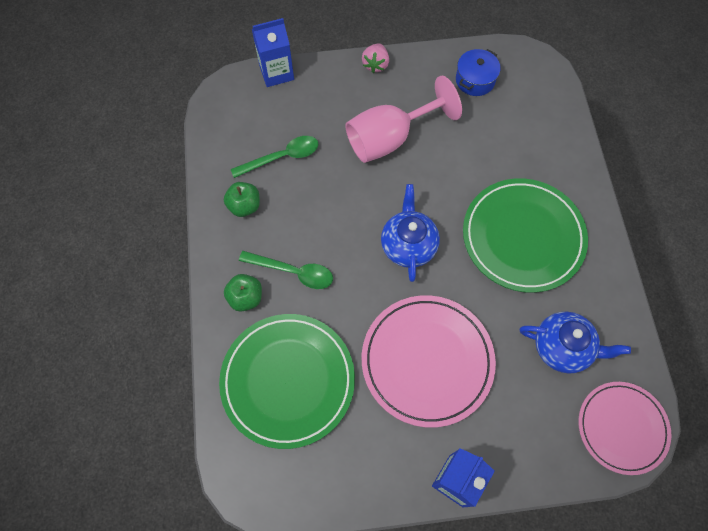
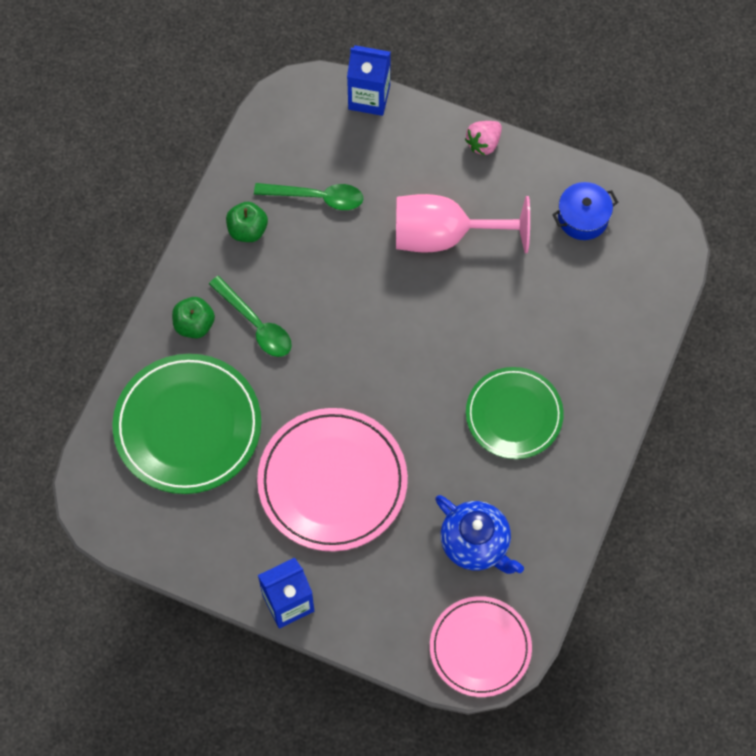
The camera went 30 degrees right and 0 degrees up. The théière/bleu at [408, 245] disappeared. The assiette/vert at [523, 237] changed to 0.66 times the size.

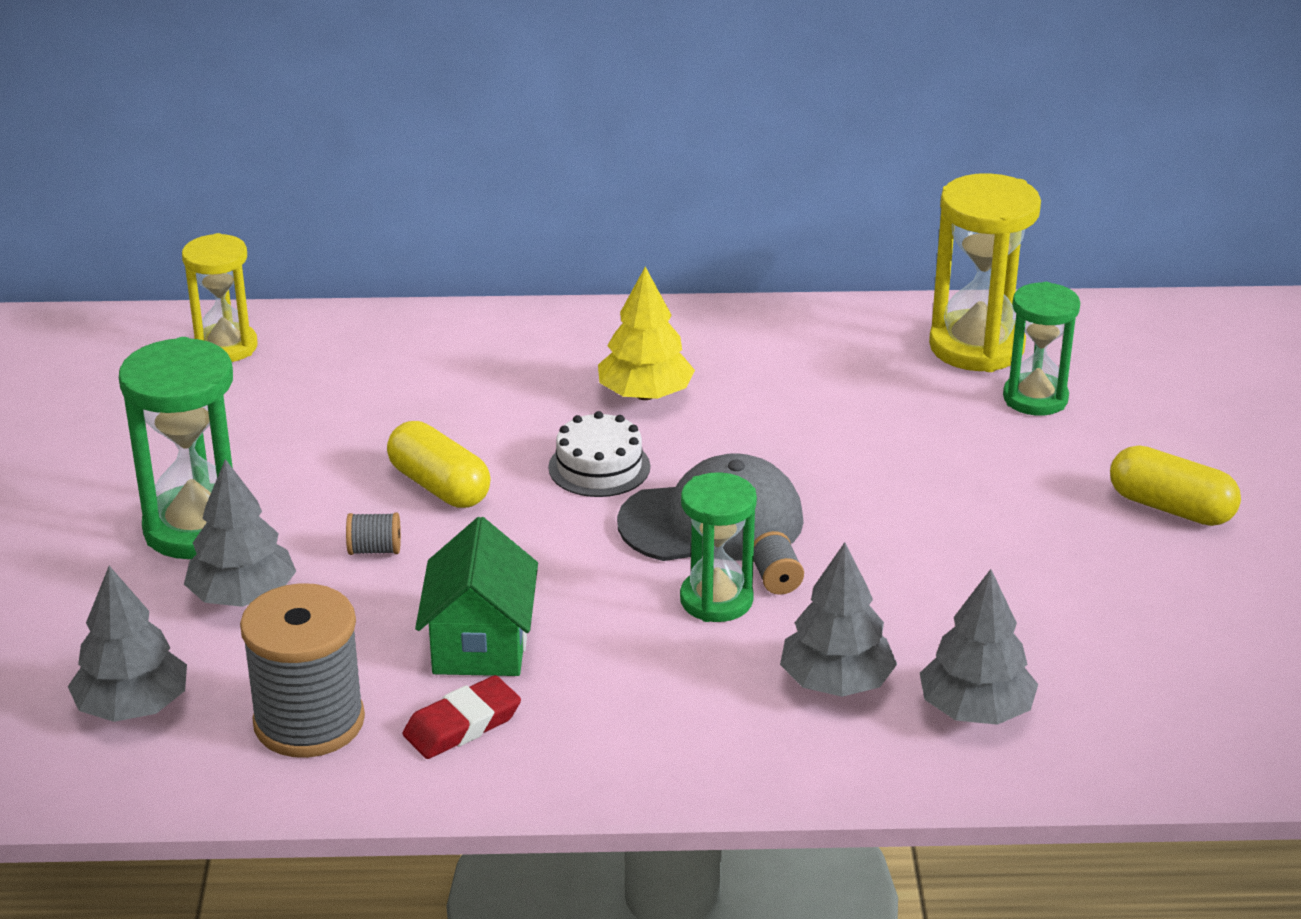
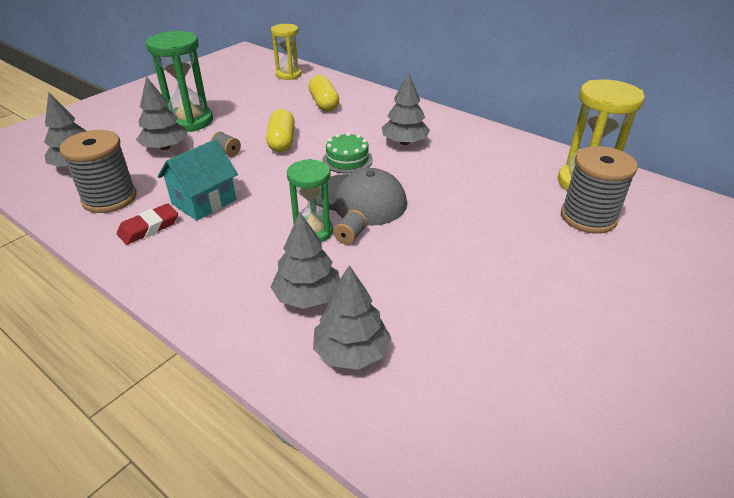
The camera went 40 degrees right and 5 degrees up. The gélule/jaune moved from [1171, 508] to [324, 103]. The sablier/vert at [1035, 398] was replaced by the bobine/gris at [588, 217]. The maison/vert at [480, 644] became the maison/turquoise at [204, 201]. The gâteau/blanc at [599, 467] became the gâteau/vert at [347, 160]. The arbre/jaune at [645, 394] became the arbre/gris at [404, 142]. The gomme/rouge at [462, 724] turned 45 degrees counterclockwise.

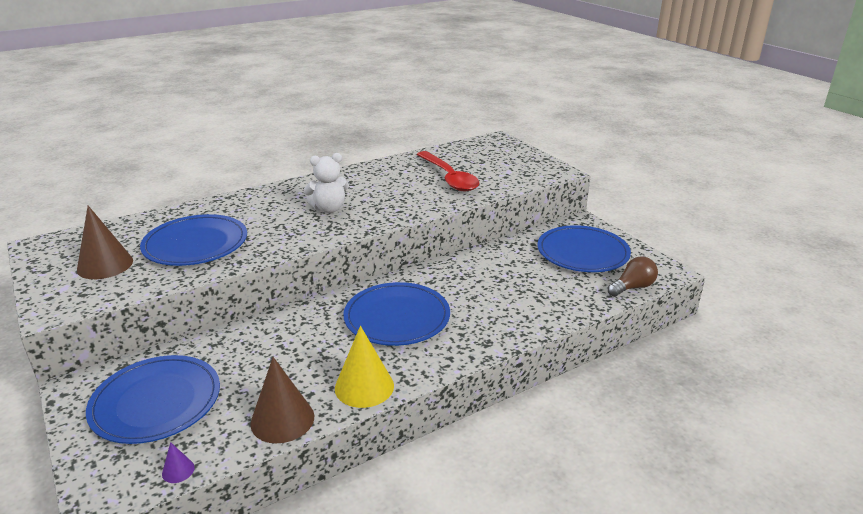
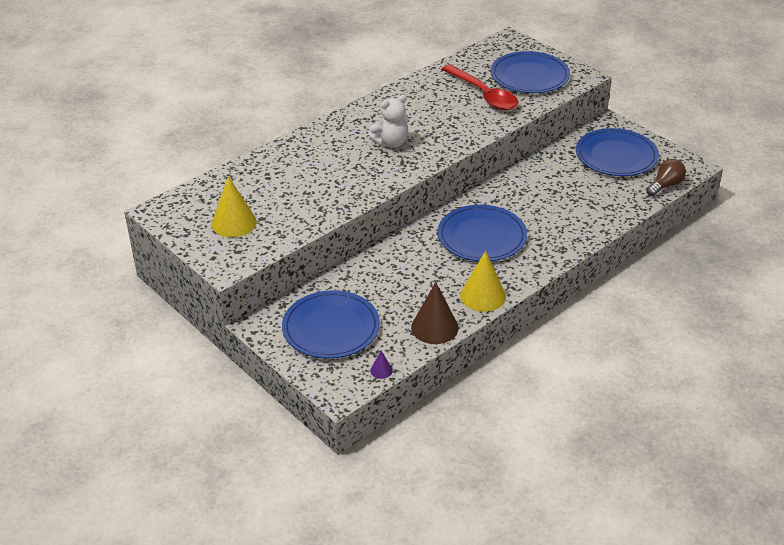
The camera went 10 degrees left and 10 degrees up. The assiette/bleu moved from [195, 244] to [529, 76]. The cône/marron at [105, 265] became the cône/jaune at [234, 223].

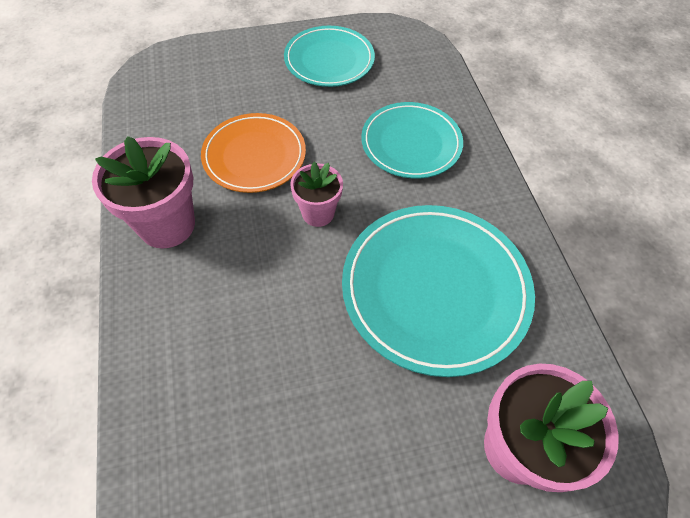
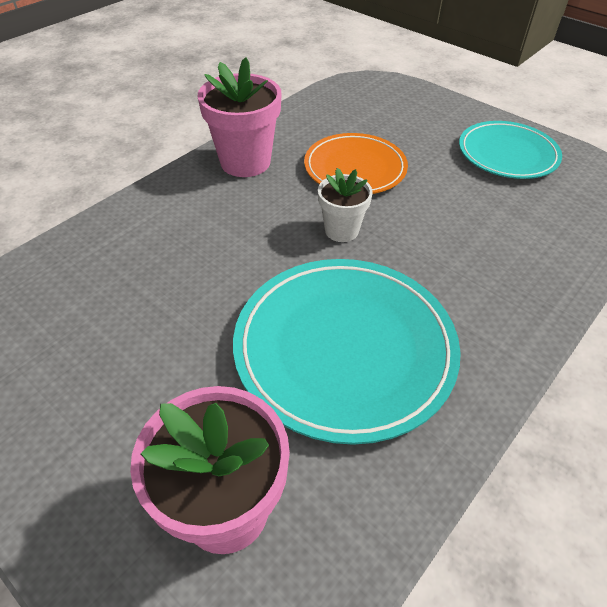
The camera went 55 degrees right and 10 degrees down. The assiette/turquoise at [411, 143] disappeared. The pot de fleurs/rose at [318, 213] became the pot de fleurs/blanc at [341, 230].

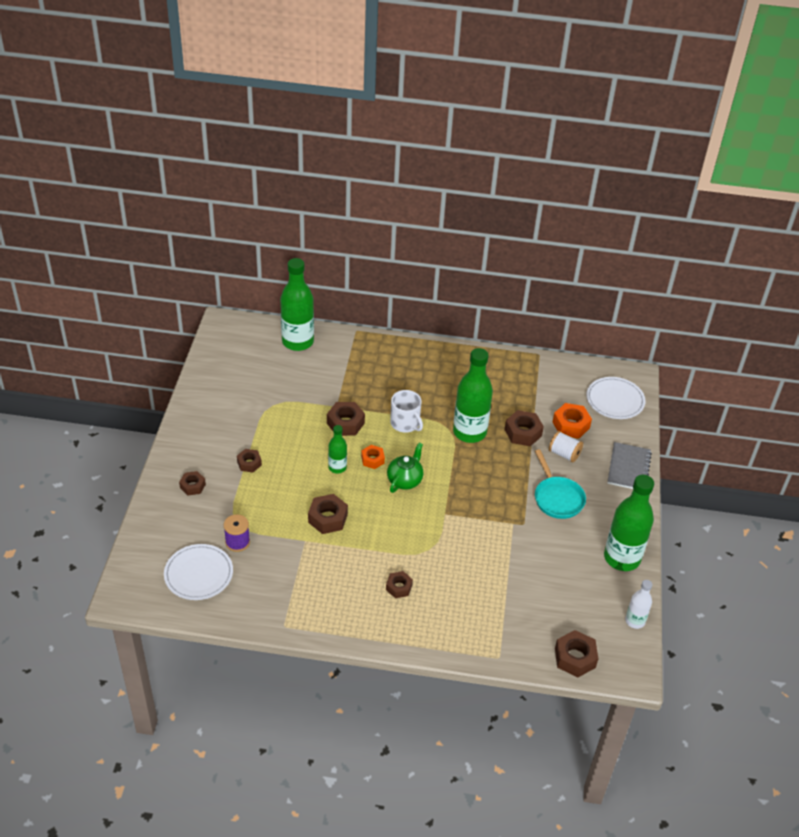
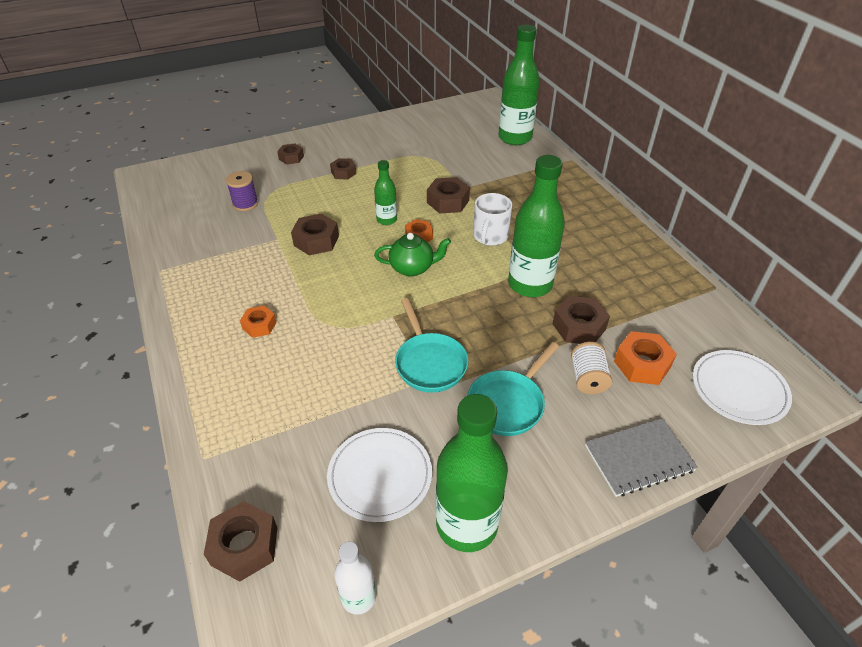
The camera went 60 degrees right and 0 degrees up. The poêle/turquoise at [429, 363] appeared. The assiette/blanc moved from [198, 574] to [380, 476]. The écrou/marron at [399, 587] became the écrou/orange at [259, 325].

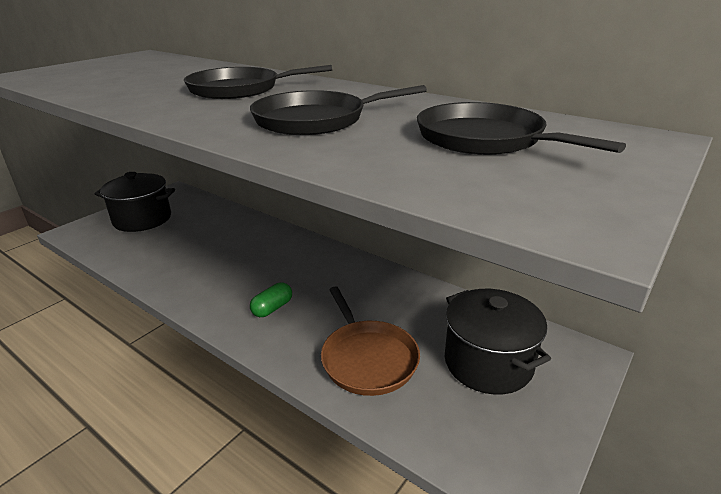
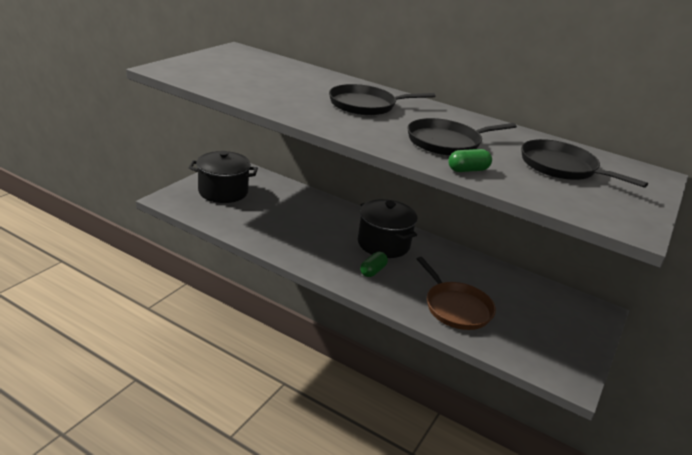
The camera went 10 degrees left and 0 degrees up. The gélule/vert at [468, 170] appeared. The marmite/noir moved from [488, 363] to [383, 244].

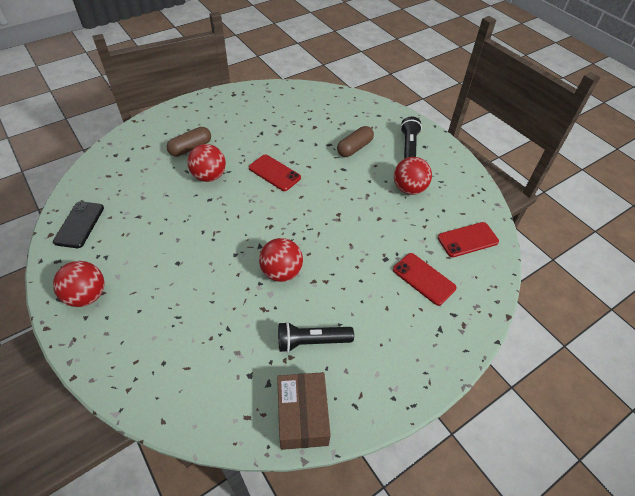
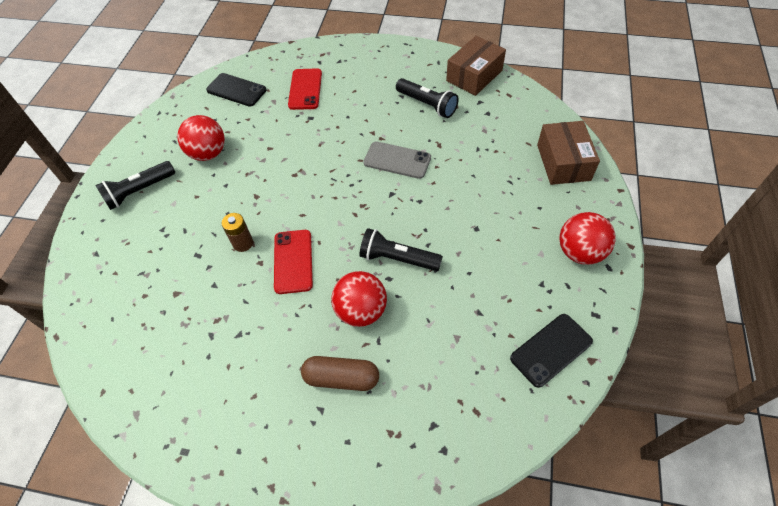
The camera went 130 degrees left and 5 degrees up. The gélule/marron at [354, 148] disappeared. The pile/marron at [243, 243] appeared. The lampe de poche/noir at [398, 259] appeared. The boîte/marron at [563, 162] appeared. The balle/rouge at [281, 272] was replaced by the téléphone/gris at [397, 160]. The téléphone/rouge at [467, 239] became the téléphone/noir at [236, 90].

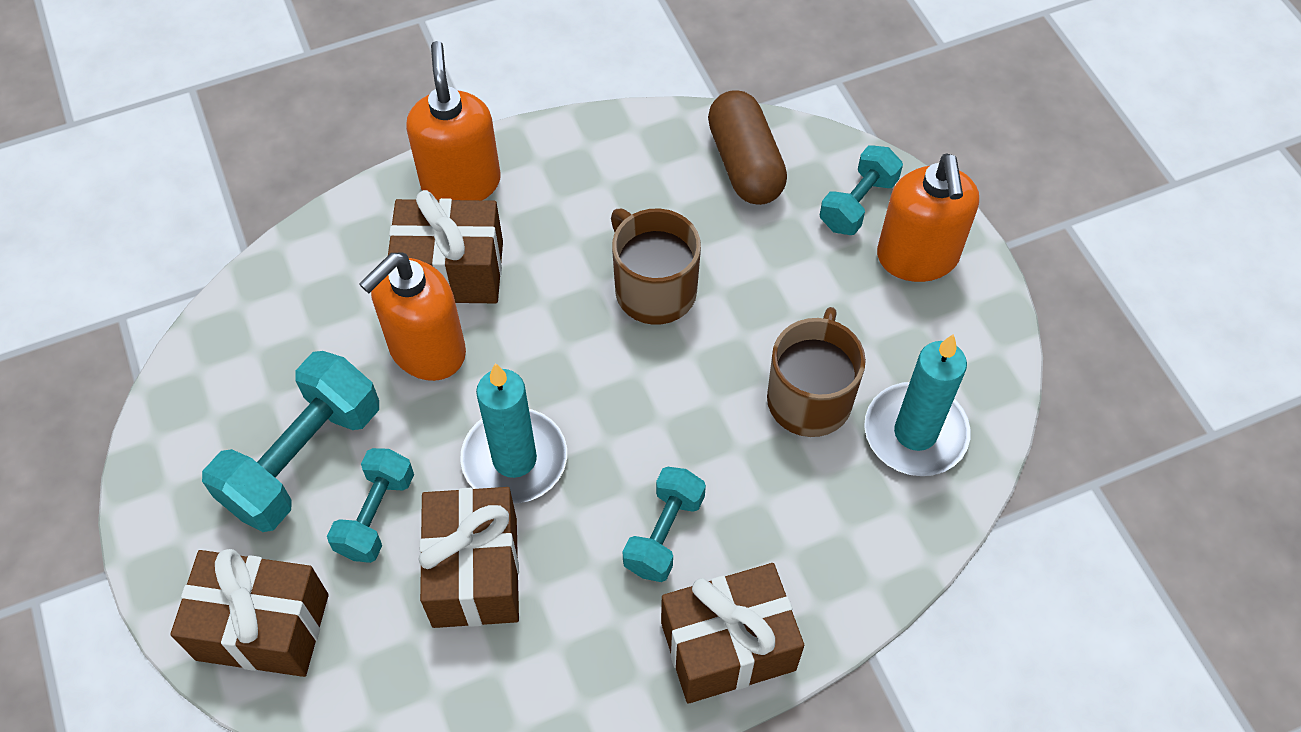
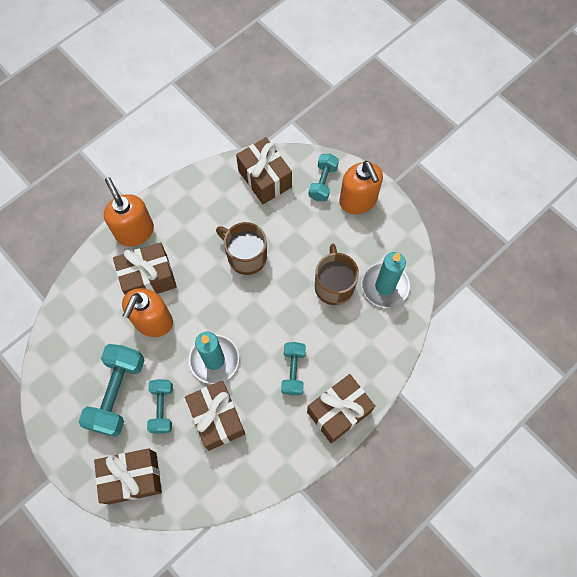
The camera went 20 degrees left and 10 degrees up. The gélule/marron at [745, 164] was replaced by the cadeau/marron at [265, 179].

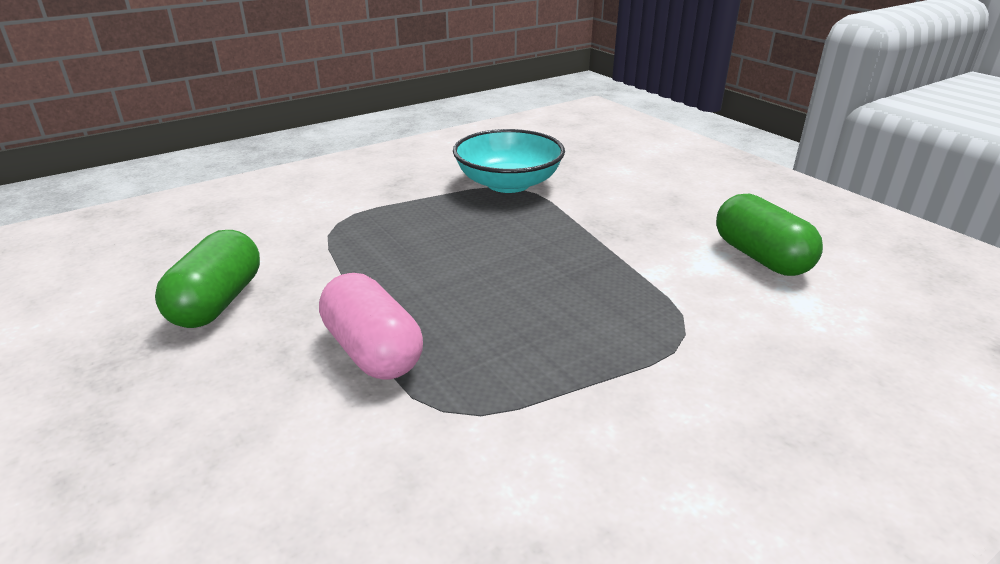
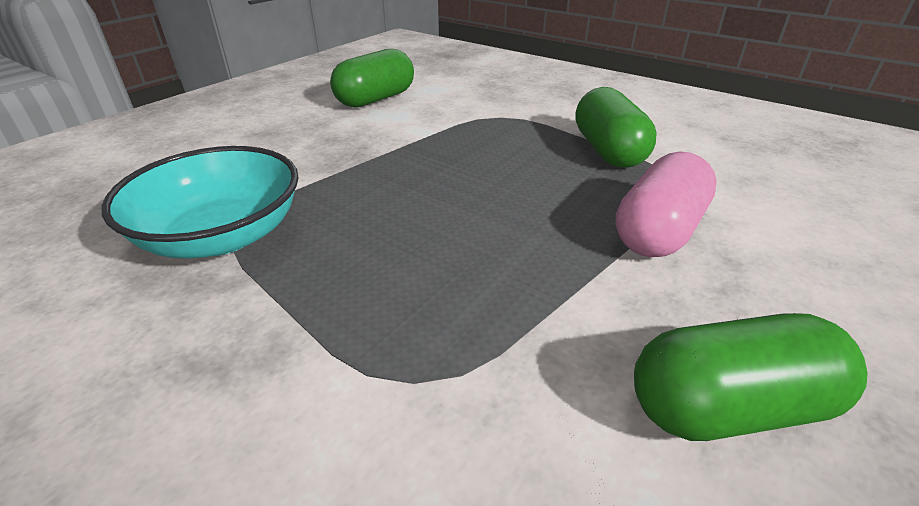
The camera went 110 degrees left and 5 degrees up. The gélule/vert at [608, 151] appeared.

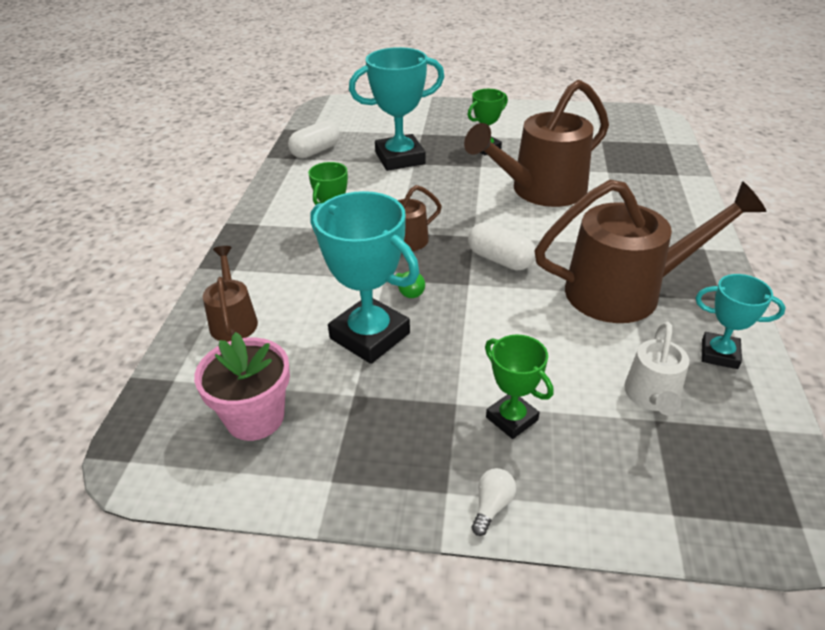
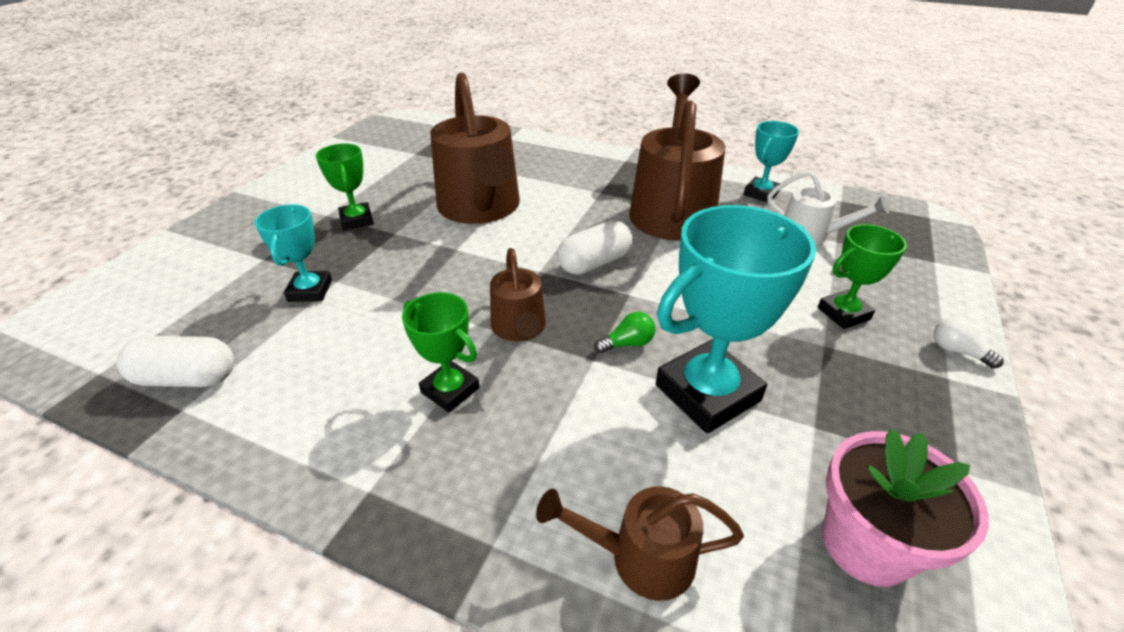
The camera went 75 degrees left and 0 degrees up. The gélule/blanc at [315, 151] turned 60 degrees counterclockwise. The trophée/turquoise at [400, 158] changed to 0.56 times the size.

